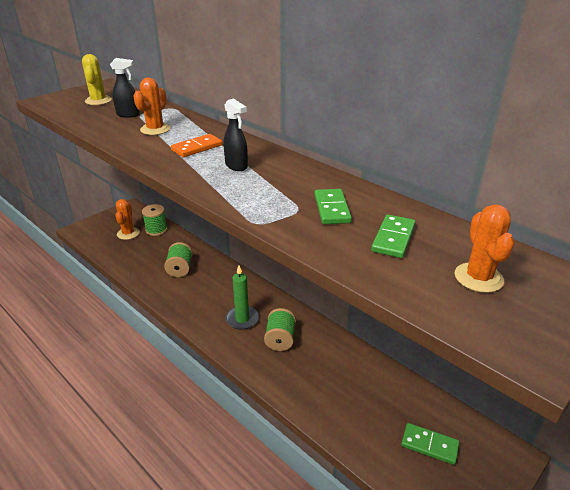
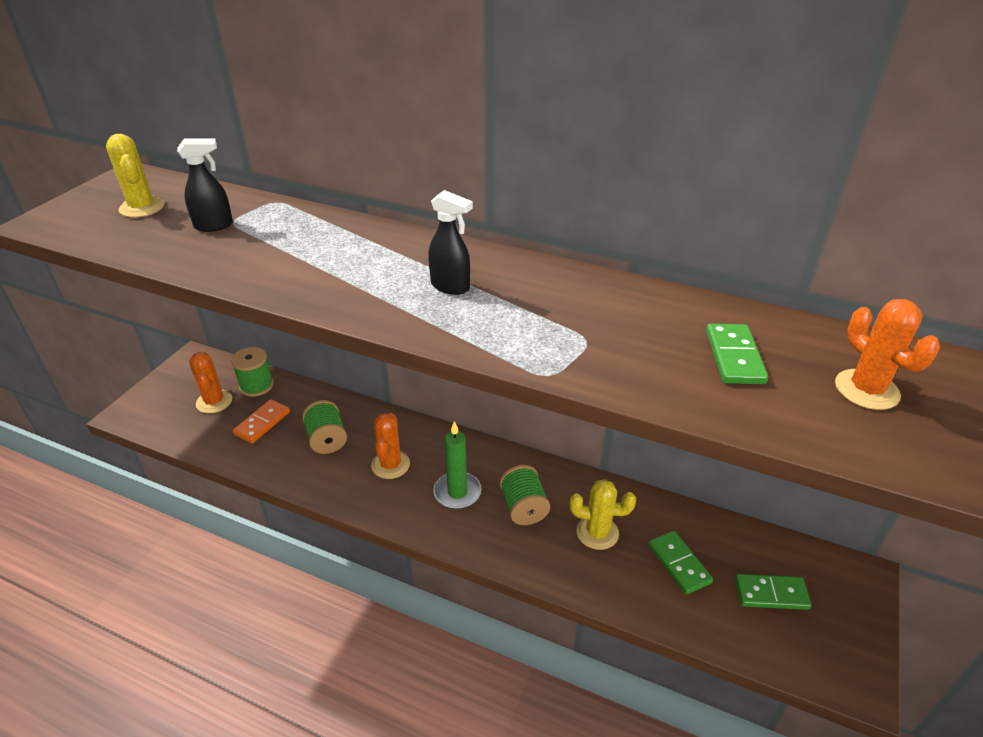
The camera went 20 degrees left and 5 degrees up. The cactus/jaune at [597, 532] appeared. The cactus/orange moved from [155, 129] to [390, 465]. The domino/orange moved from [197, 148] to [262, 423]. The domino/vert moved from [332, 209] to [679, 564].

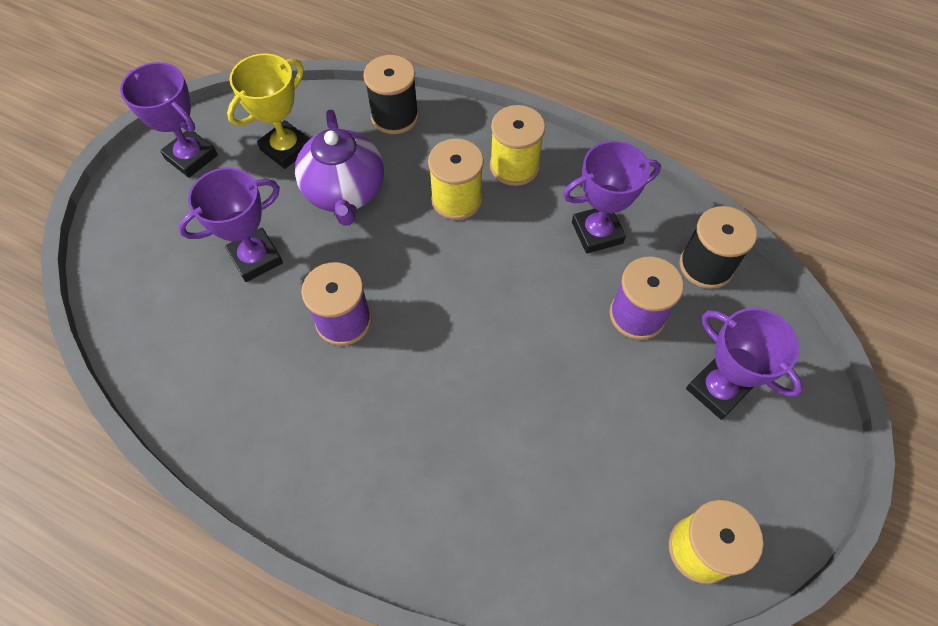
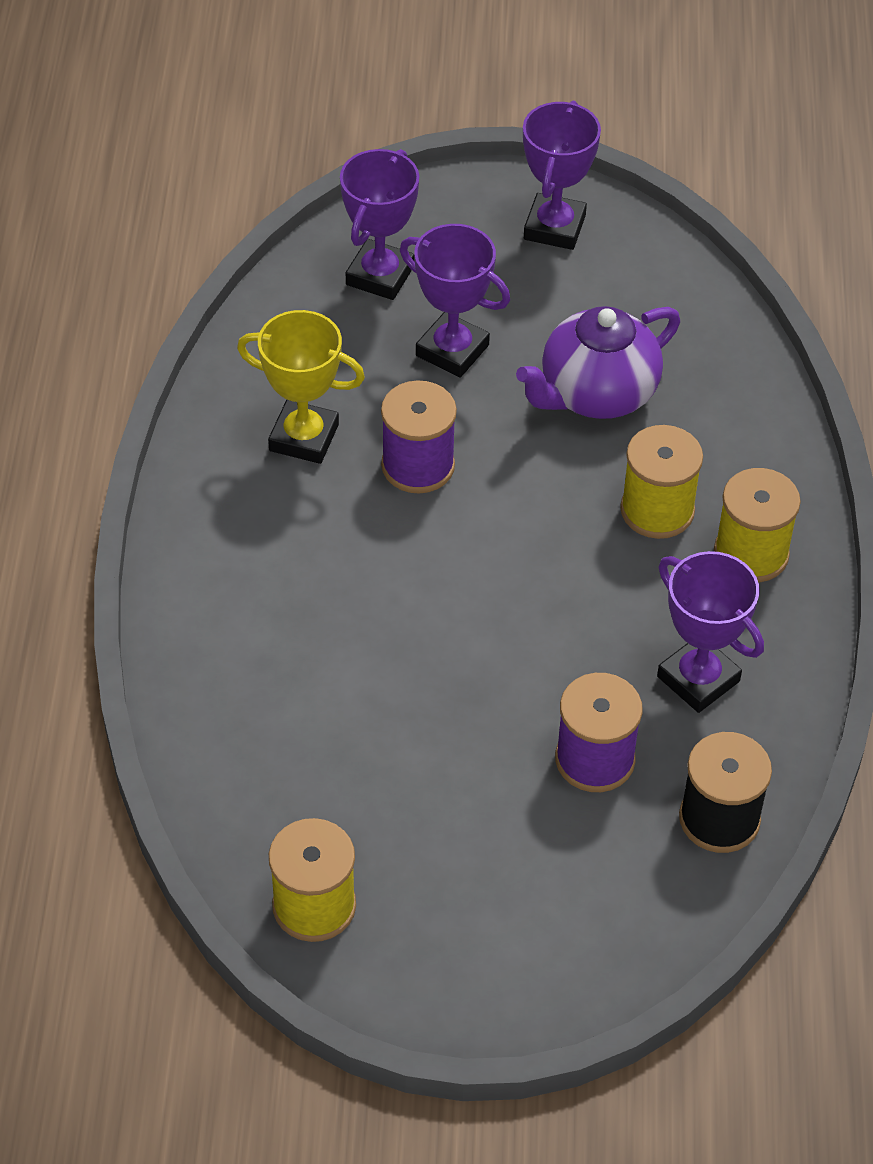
The camera went 65 degrees right and 10 degrees down. The bobine/noir at [395, 116] disappeared. The trophée/jaune moved from [286, 148] to [304, 437]. The trophée/violet moved from [717, 390] to [380, 275].

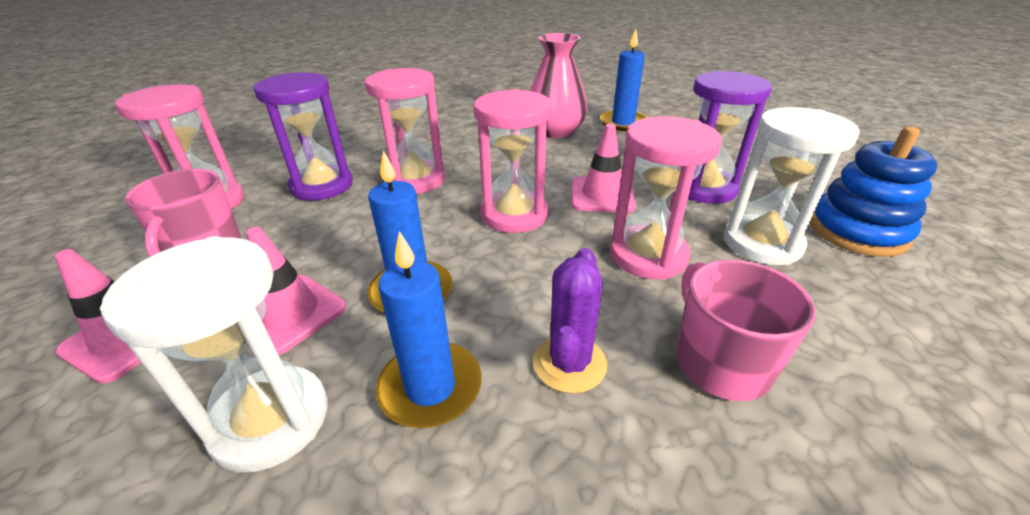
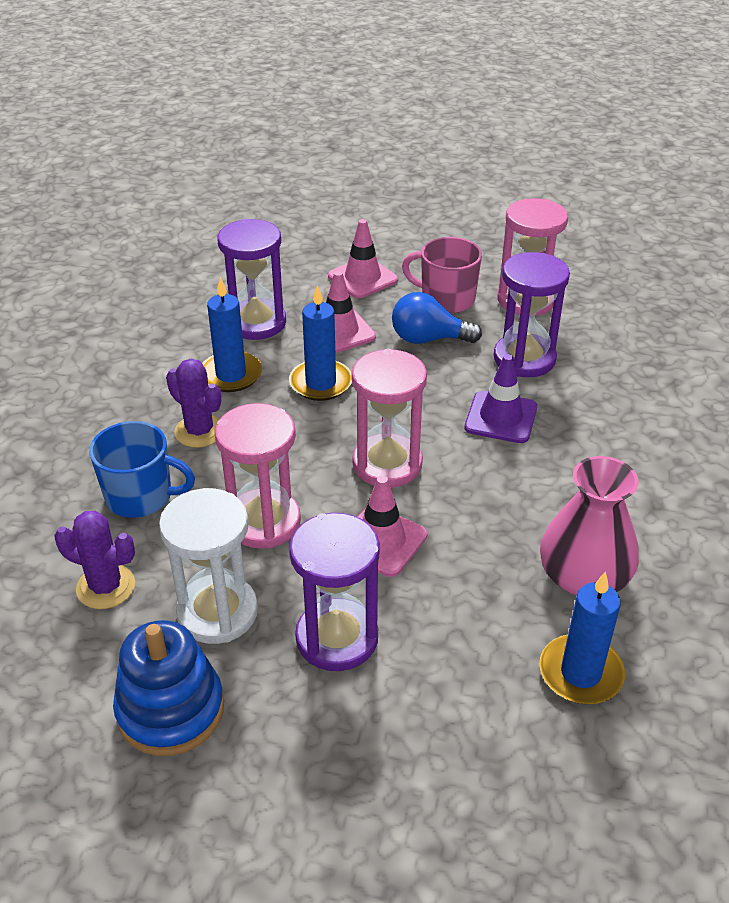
The camera went 115 degrees right and 5 degrees up. The cactus/violet at [106, 587] appeared. The ampoule/bleu at [428, 339] appeared. The sablier/rose at [415, 180] was replaced by the cône de chantier/violet at [501, 417]. The sablier/blanc at [271, 420] became the sablier/violet at [256, 323]. The tasse/rose at [720, 362] became the tasse/bleu at [140, 496].

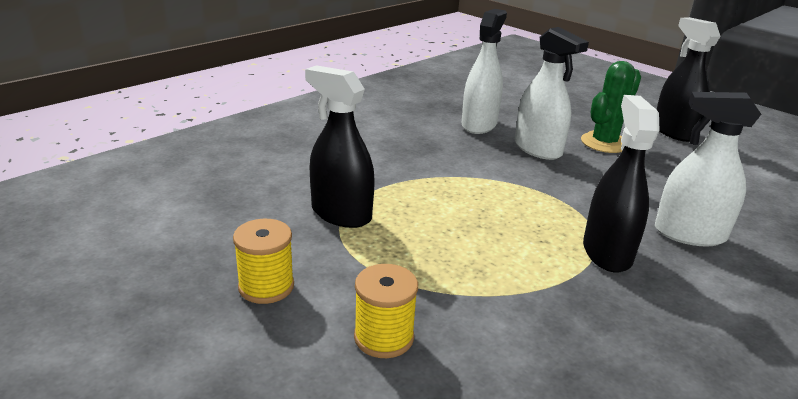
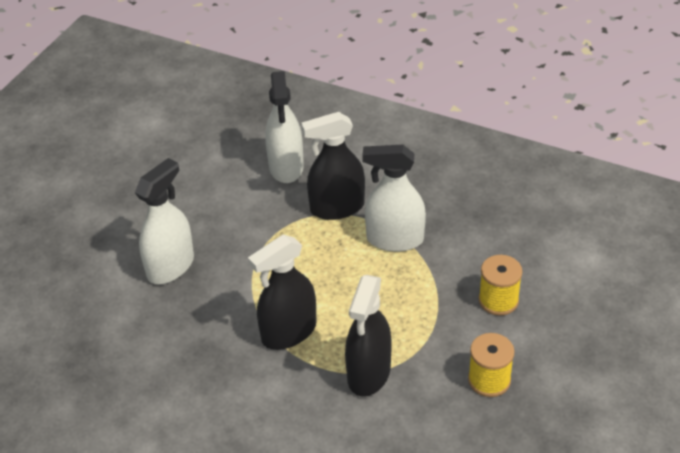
The camera went 105 degrees left and 15 degrees up. The cactus/vert at [604, 143] disappeared. The vaporisateur/blanc moved from [479, 124] to [394, 239]. The vaporisateur/noir moved from [674, 132] to [289, 332].

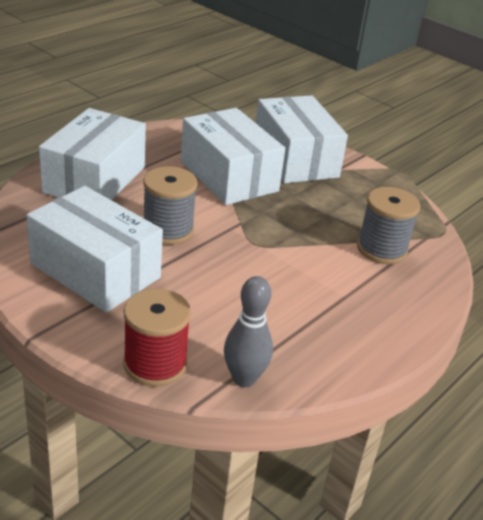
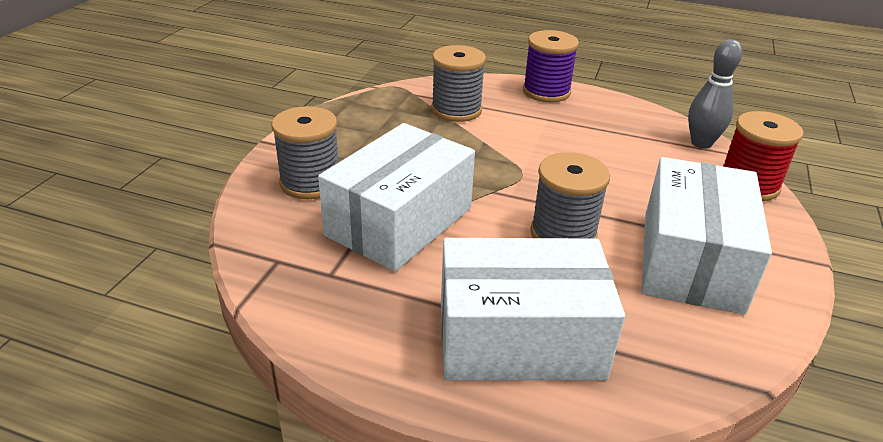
The camera went 110 degrees left and 0 degrees up. The bobine/violet at [546, 92] appeared. The boîte/blanc at [295, 158] was replaced by the bobine/gris at [310, 182].

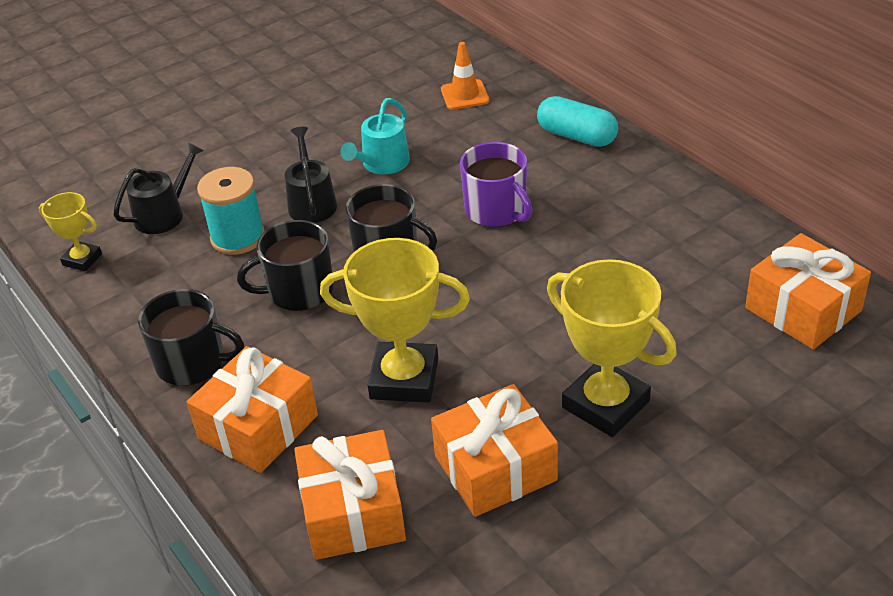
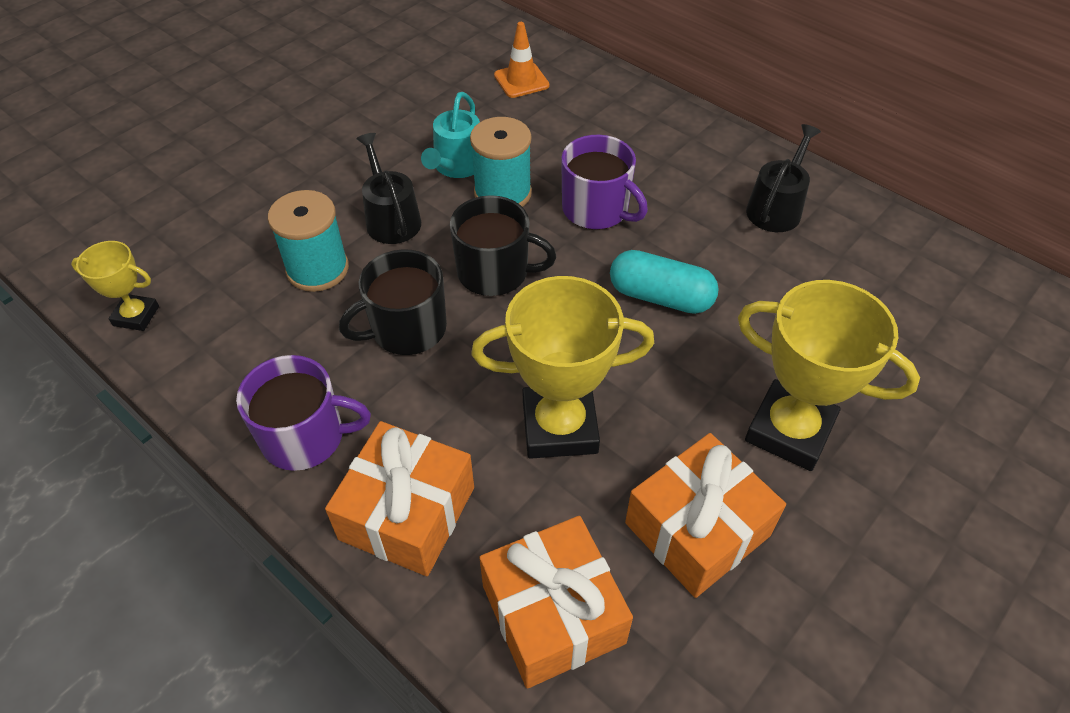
The camera went 15 degrees left and 10 degrees up. The cadeau/orange at [803, 309] disappeared. The bobine/turquoise at [502, 193] appeared. The arrosoir/noir moved from [164, 214] to [776, 208]. The gélule/turquoise moved from [577, 136] to [660, 296]. The tasse/noir at [192, 363] became the tasse/violet at [305, 437].

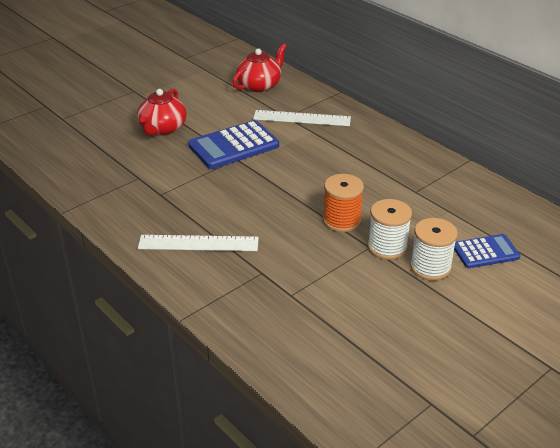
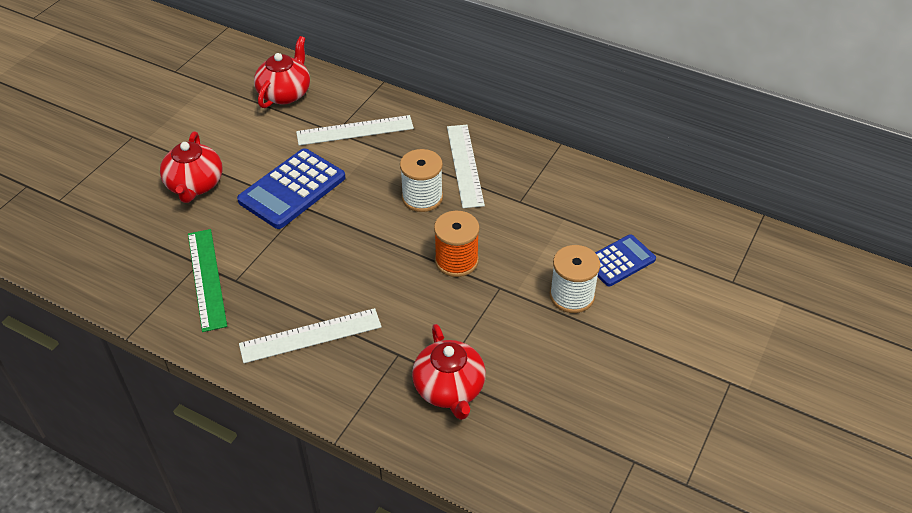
The camera went 20 degrees left and 10 degrees up. The règle/vert at [207, 278] appeared. The théière/rouge at [449, 389] appeared. The règle/blanc at [464, 165] appeared. The bobine/blanc moved from [387, 247] to [422, 197].

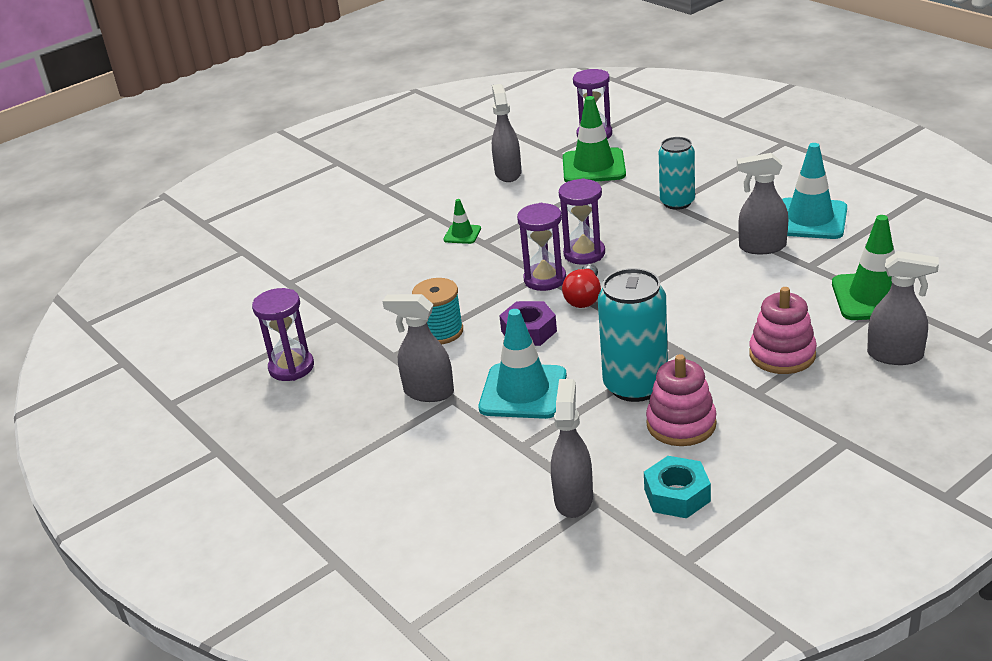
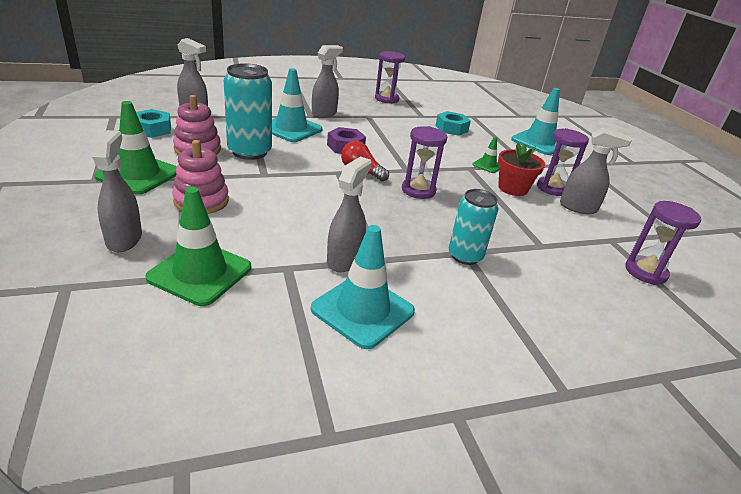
The camera went 105 degrees right and 0 degrees up. The bobine/turquoise at [441, 332] disappeared. The écrou/turquoise at [451, 128] appeared. The pot de fleurs/rouge at [513, 188] appeared. The cône de chantier/turquoise at [539, 142] appeared. The sablier/violet moved from [545, 279] to [552, 188]. The cône de chantier/vert moved from [593, 167] to [138, 175]. The vaporisateur/gris at [895, 355] turned 135 degrees clockwise.

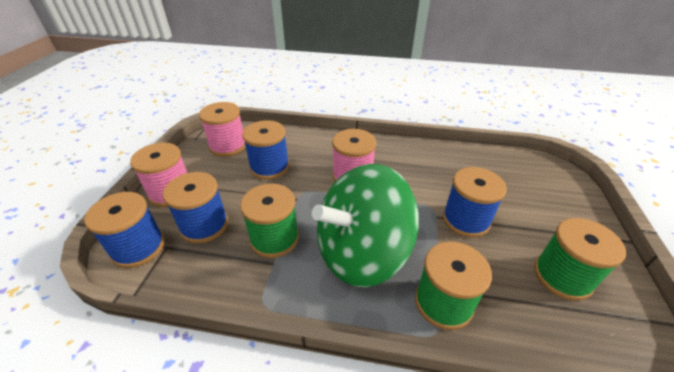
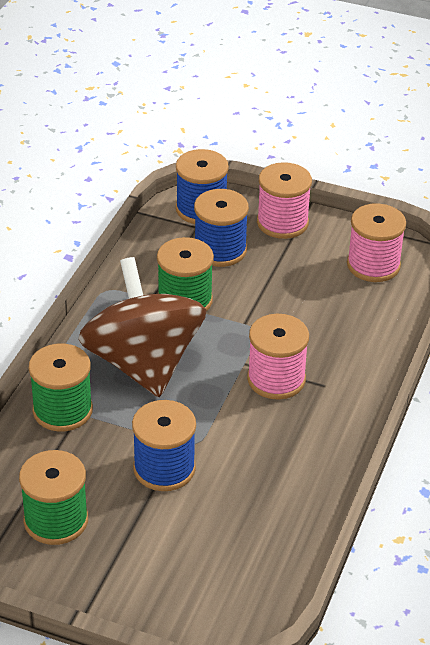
The camera went 100 degrees right and 0 degrees up. The bobine/bleu at [269, 167] disappeared. The toupie/vert at [361, 253] became the toupie/marron at [143, 363].

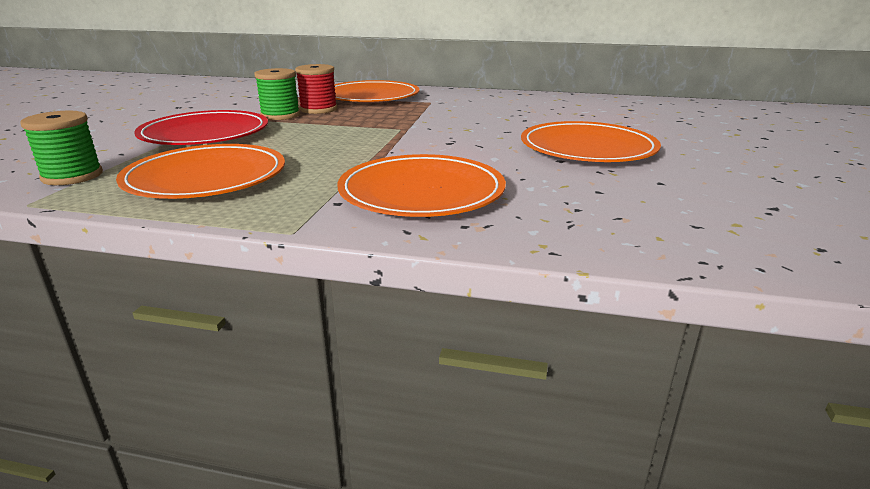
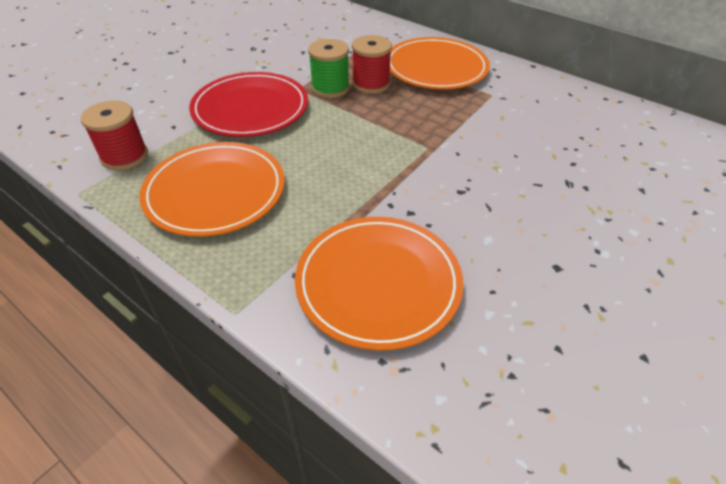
The camera went 25 degrees right and 20 degrees up. The assiette/orange at [587, 148] disappeared. The bobine/vert at [72, 176] became the bobine/rouge at [124, 156].

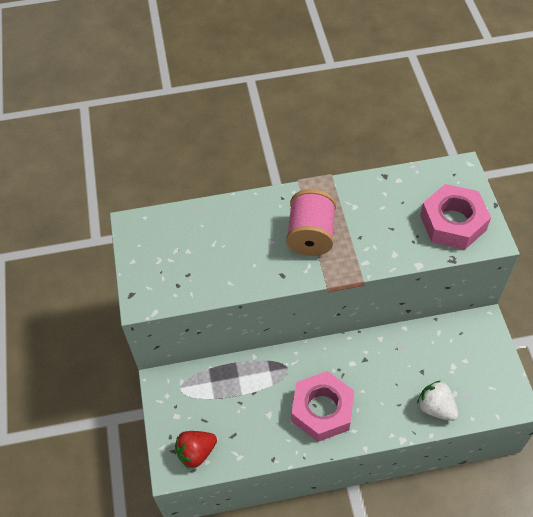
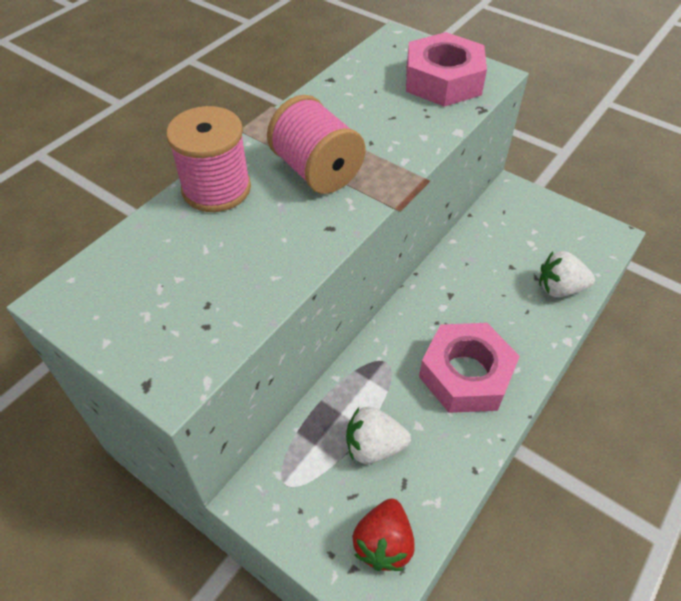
The camera went 45 degrees left and 5 degrees down. The bobine/rose at [216, 189] appeared. The fraise/blanc at [374, 446] appeared.

